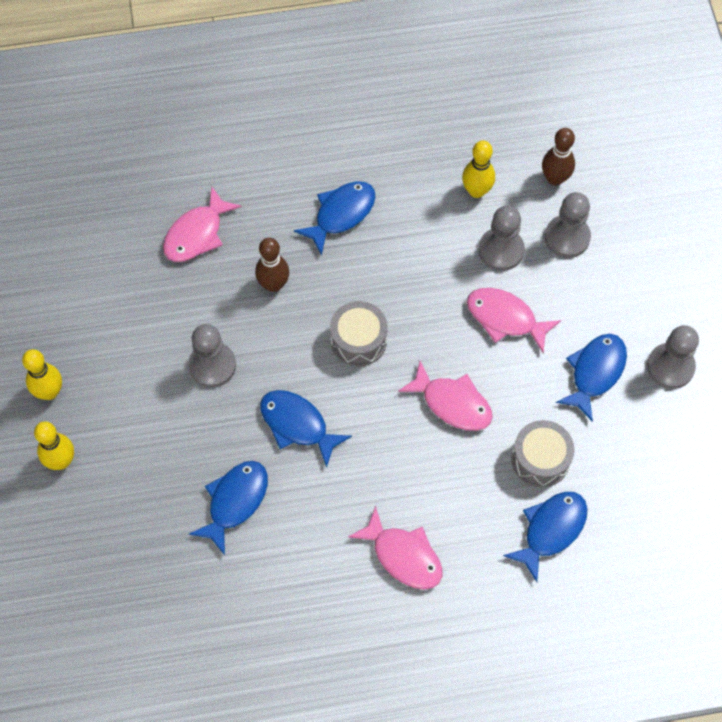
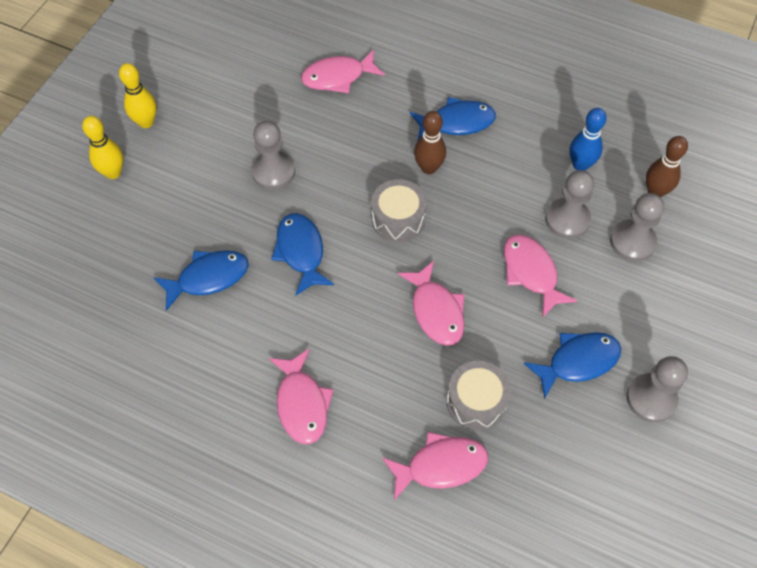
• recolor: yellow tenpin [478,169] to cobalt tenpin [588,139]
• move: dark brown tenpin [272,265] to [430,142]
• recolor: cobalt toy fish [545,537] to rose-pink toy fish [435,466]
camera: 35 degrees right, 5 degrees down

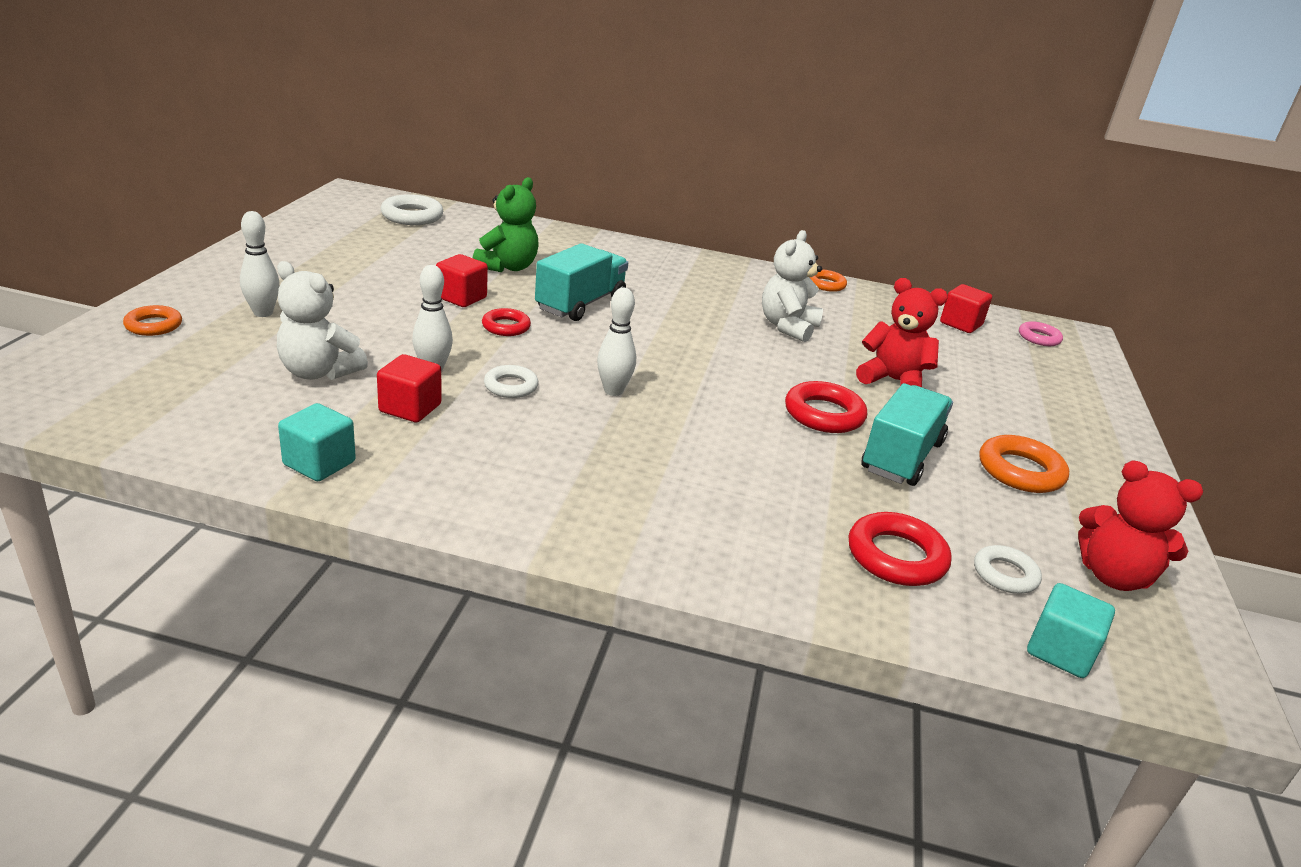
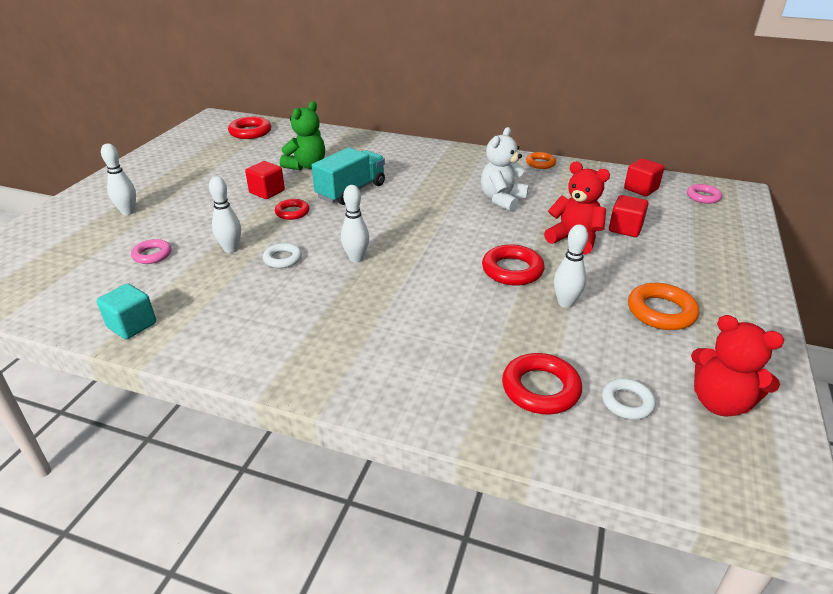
• recolor: white hoop [411,209] to scarlet hoop [249,128]
• replace: white teddy [322,320] to rose-pink hoop [151,251]
• delete: orange hoop [152,320]
• move: scarlet solid cube [409,388] to [629,216]
• replace: teal toy truck [907,434] to white tenpin [571,266]
• delete: teal solid cube [1071,630]
camera: 10 degrees right, 5 degrees up

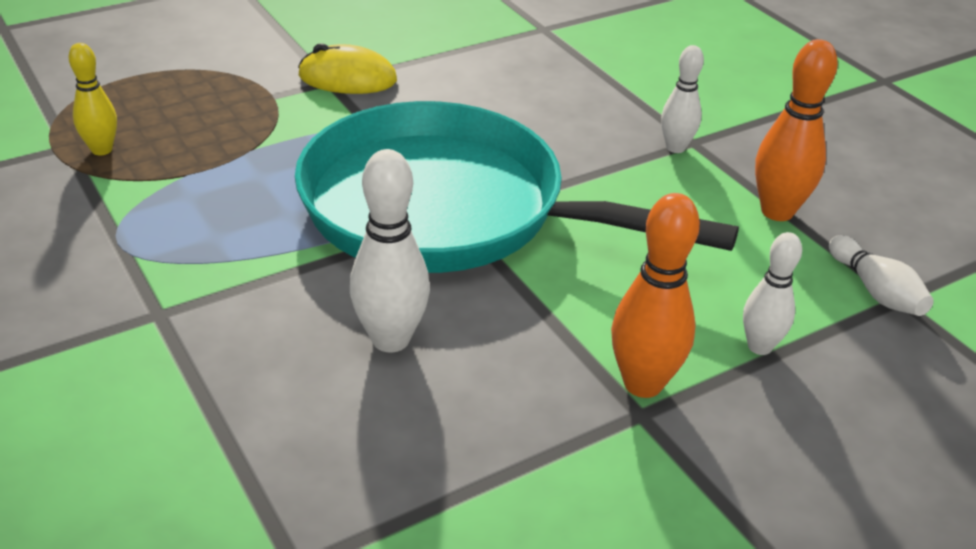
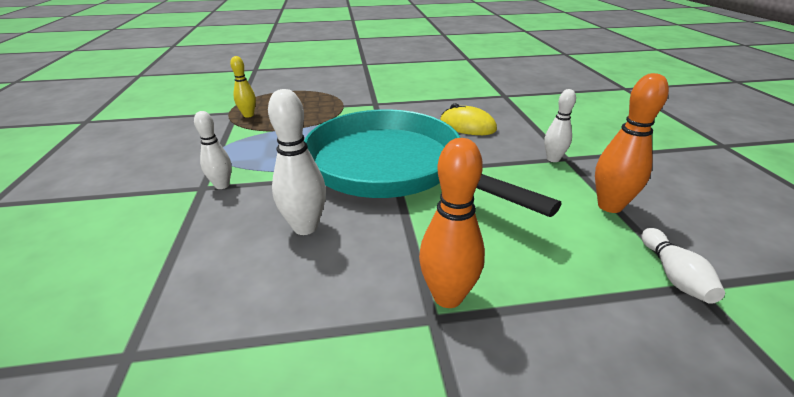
• move: yellow PC mouse [347,68] to [468,119]
• move: white tenpin [772,293] to [213,150]
camera: 25 degrees right, 5 degrees down

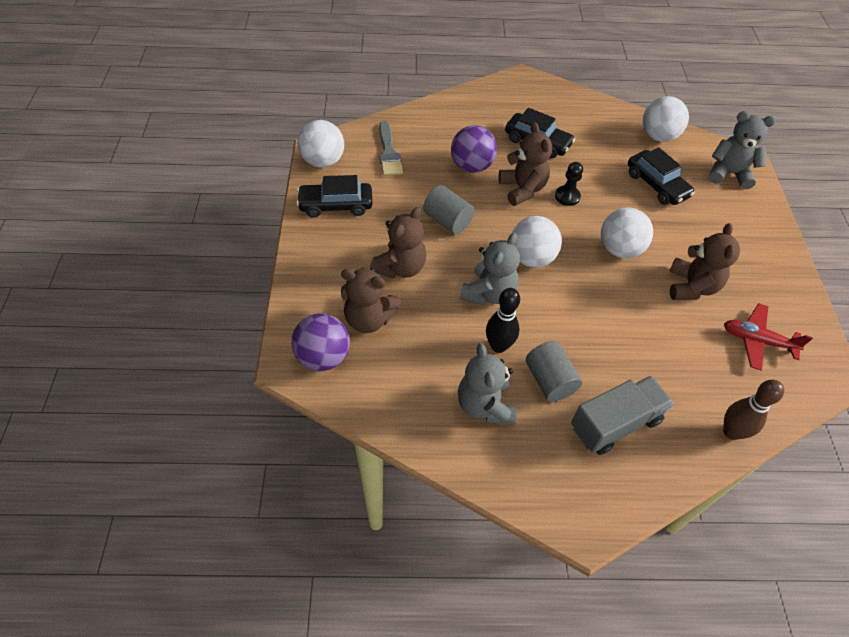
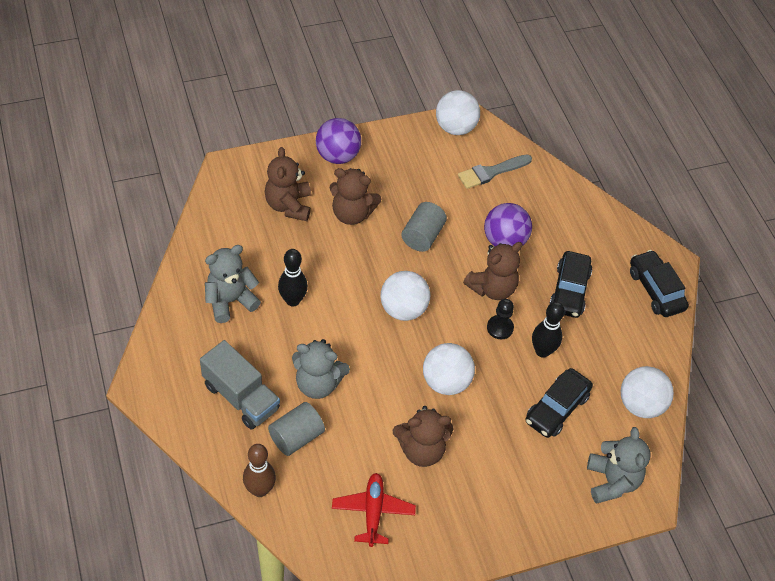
• move: jet-black car [334,196] to [659,283]
• move: gray teddy [490,269] to [321,369]
• move: violet ball [320,342] to [338,141]
• move: gray solid cylinder [554,371] to [296,429]
• insert: jet-black tenpin [548,330]
camera: 70 degrees right, 0 degrees up

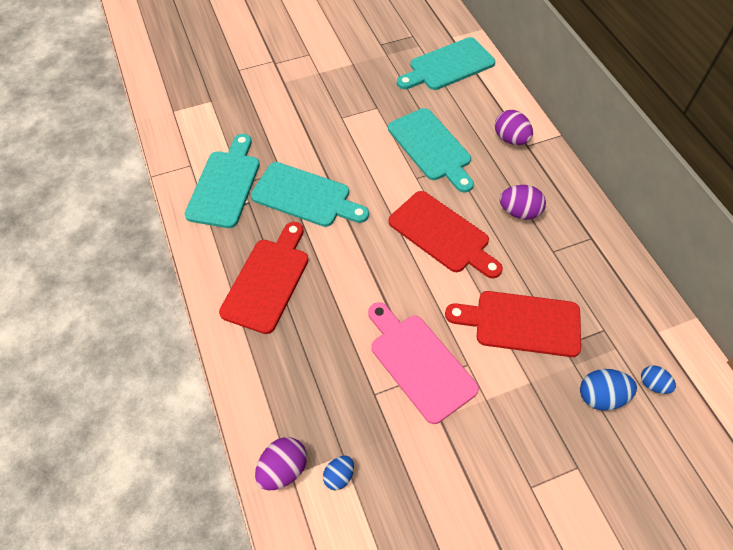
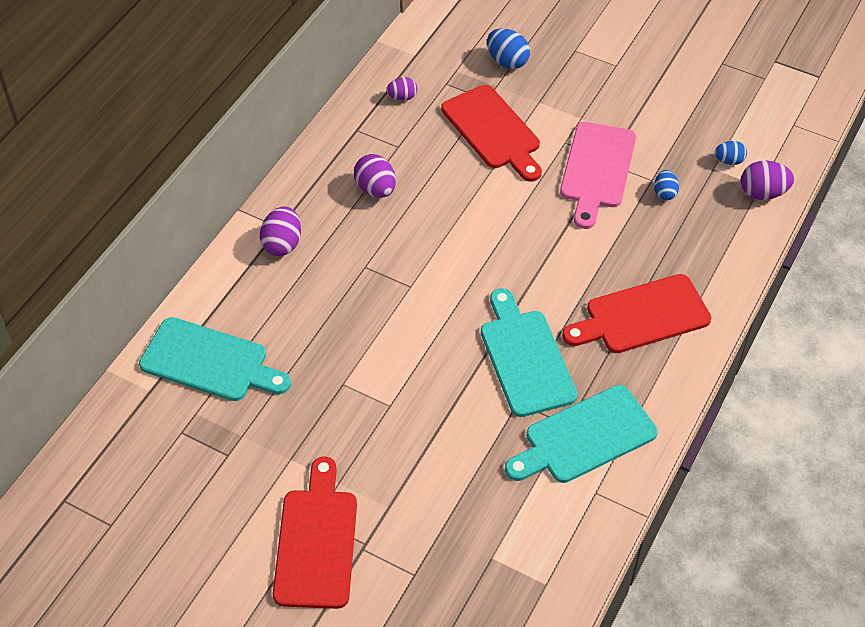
• delete: teal chopping board [431,150]
• move: scarlet chopping board [446,235] to [315,532]
• move: cobalt toy egg [658,379] to [666,185]
• insert: violet toy egg [402,89]
camera: 130 degrees left, 5 degrees down

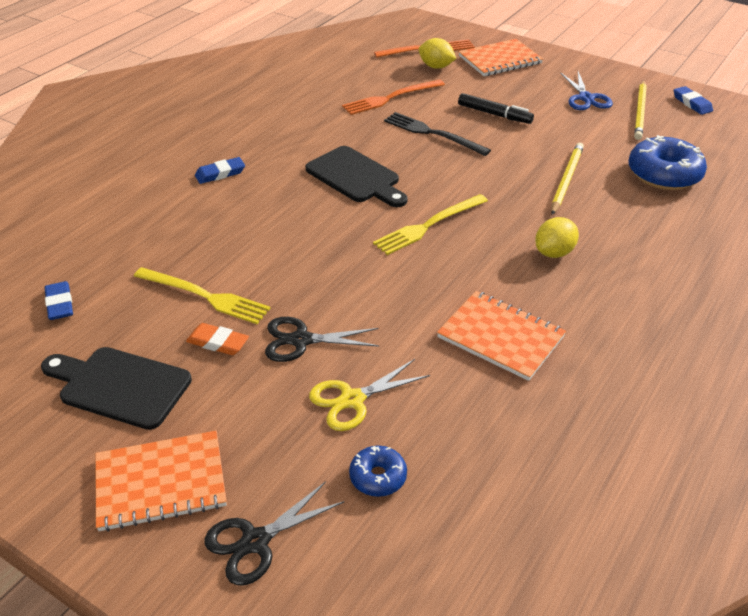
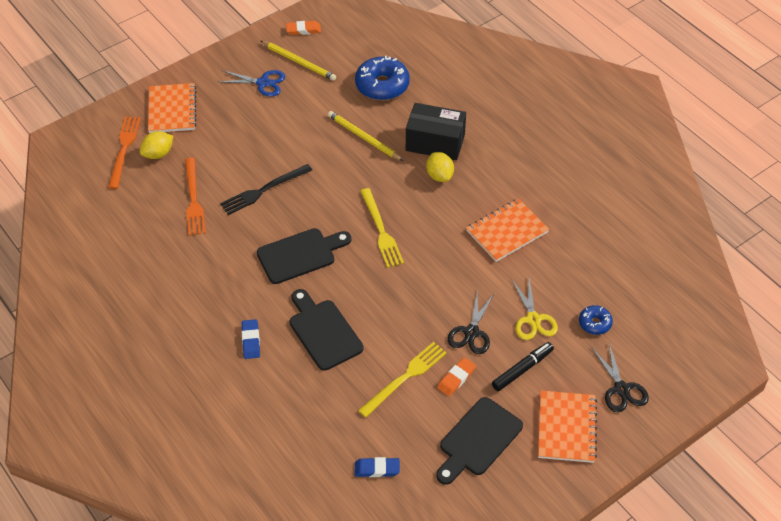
• recolor: cobalt gum eraser [693,100] to orange gum eraser [303,28]
• move: jet-black felt pen [496,108] to [523,366]
• insert: jet-black package [436,131]
• insert: jet-black chopping board [326,330]
camera: 70 degrees left, 10 degrees up

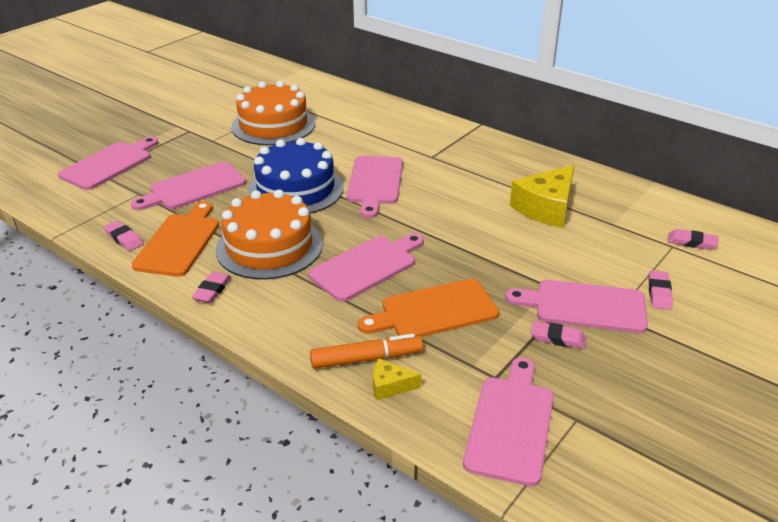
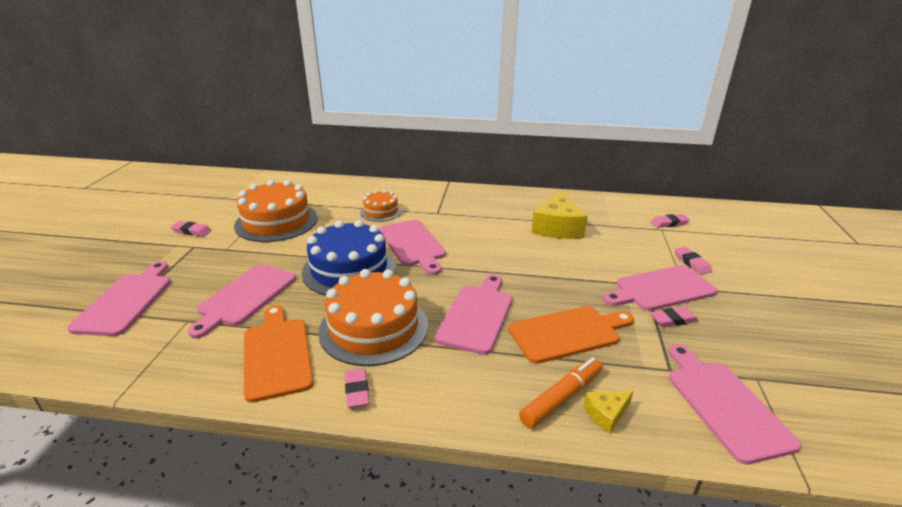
• move: rose-pink gum eraser [124,236] to [191,228]
• rotate: orange chopping board [428,308] = [571,335] 150 degrees counterclockwise
• insert: orange cake [381,206]
camera: 30 degrees left, 5 degrees down

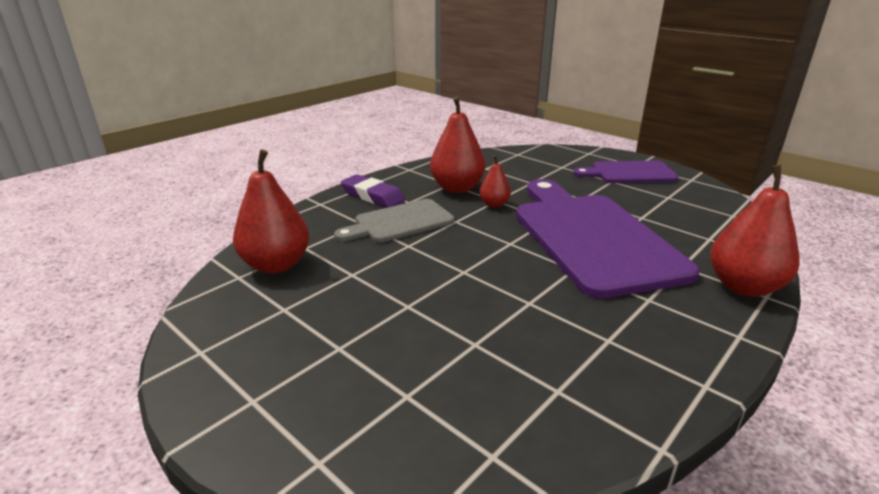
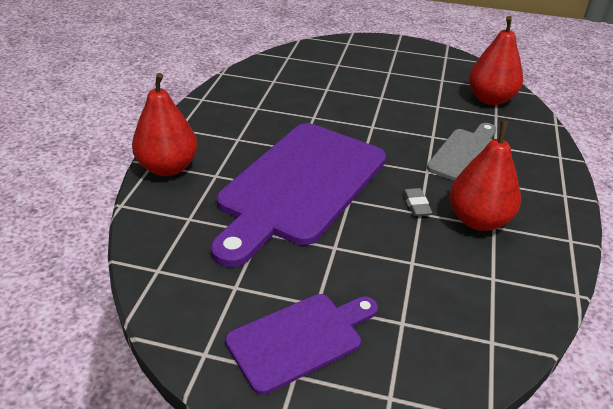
• replace: scarlet pear [495,181] to gray gum eraser [417,202]
• delete: violet gum eraser [373,191]
• rotate: violet chopping board [608,239] = [298,195] 75 degrees clockwise
camera: 150 degrees right, 10 degrees up

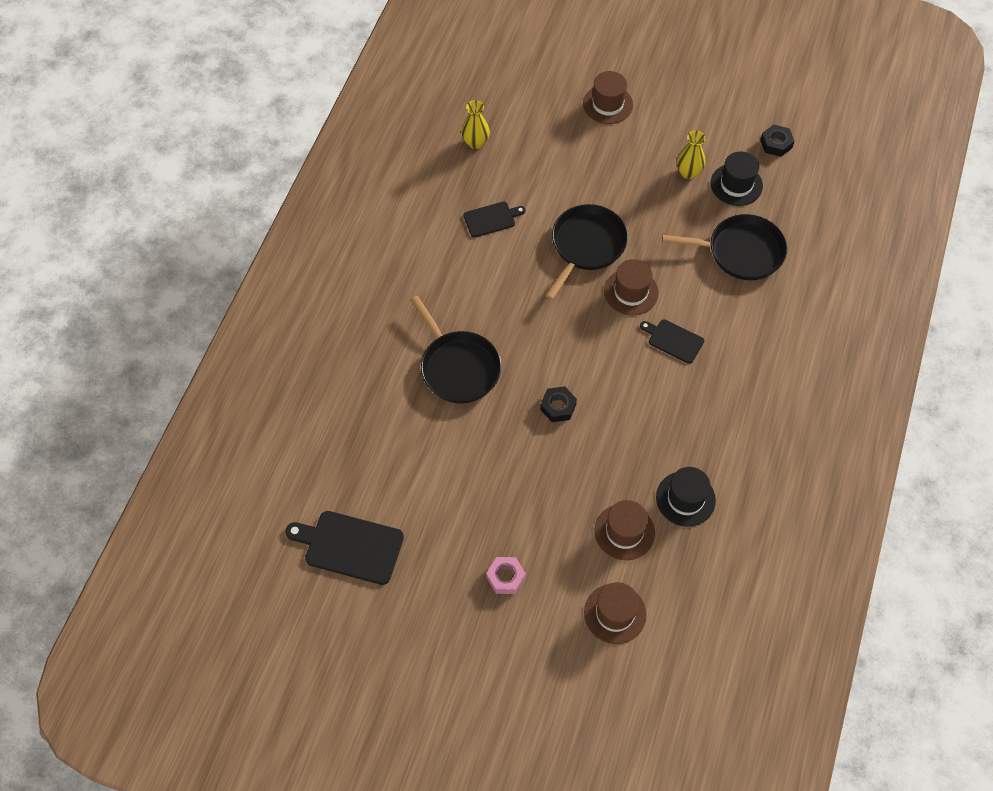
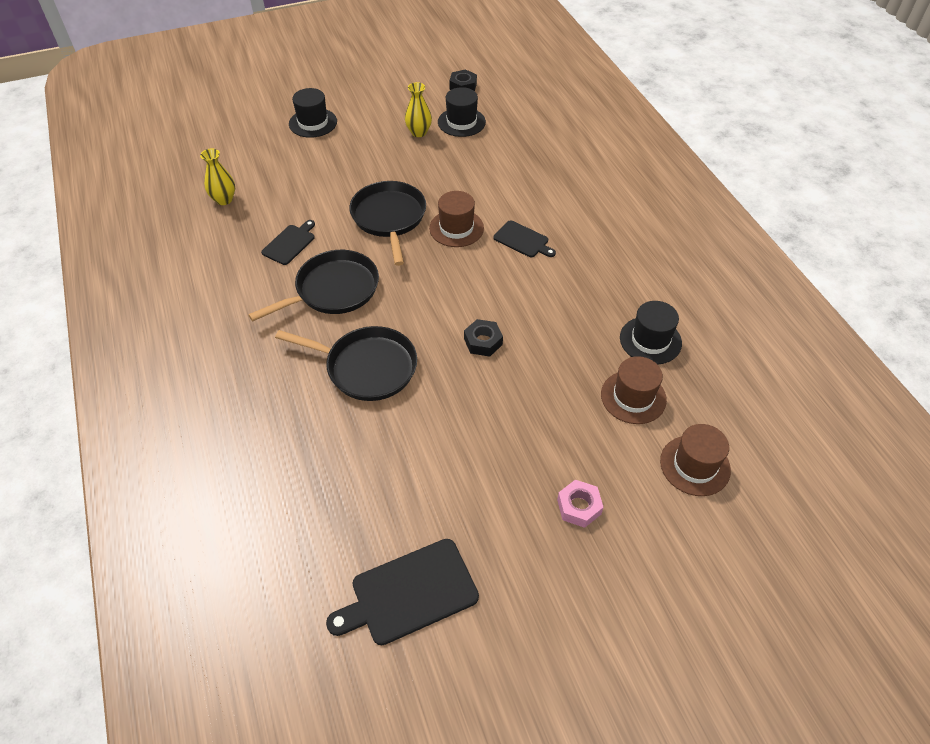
• recolor: dark brown hat [608,97] to jet-black hat [313,113]
• move: jet-black frying pan [724,247] to [313,285]
• rotate: jet-black chopping board [672,341] = [524,238] 135 degrees counterclockwise
camera: 40 degrees left, 10 degrees down

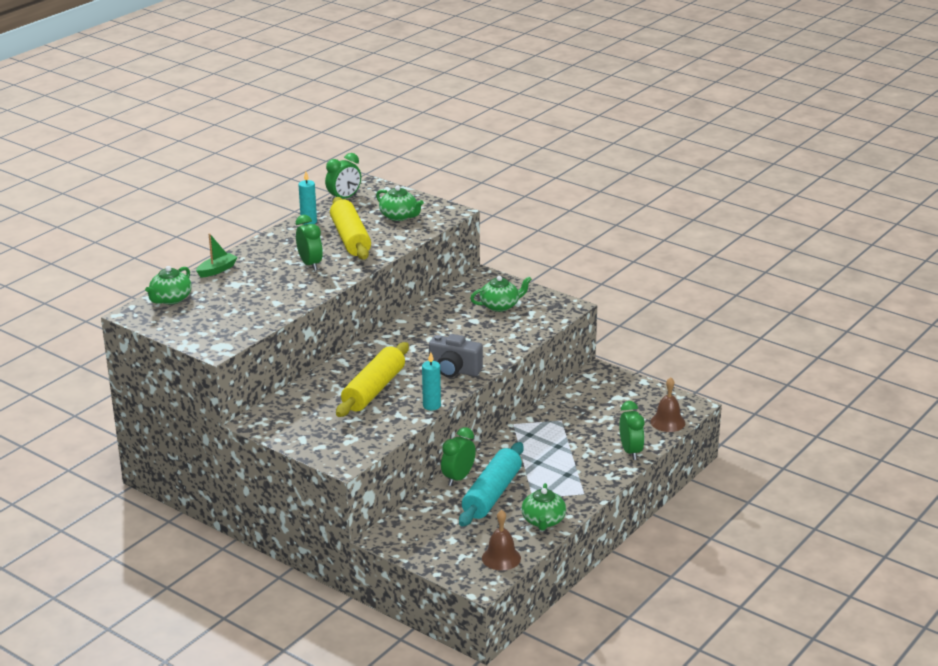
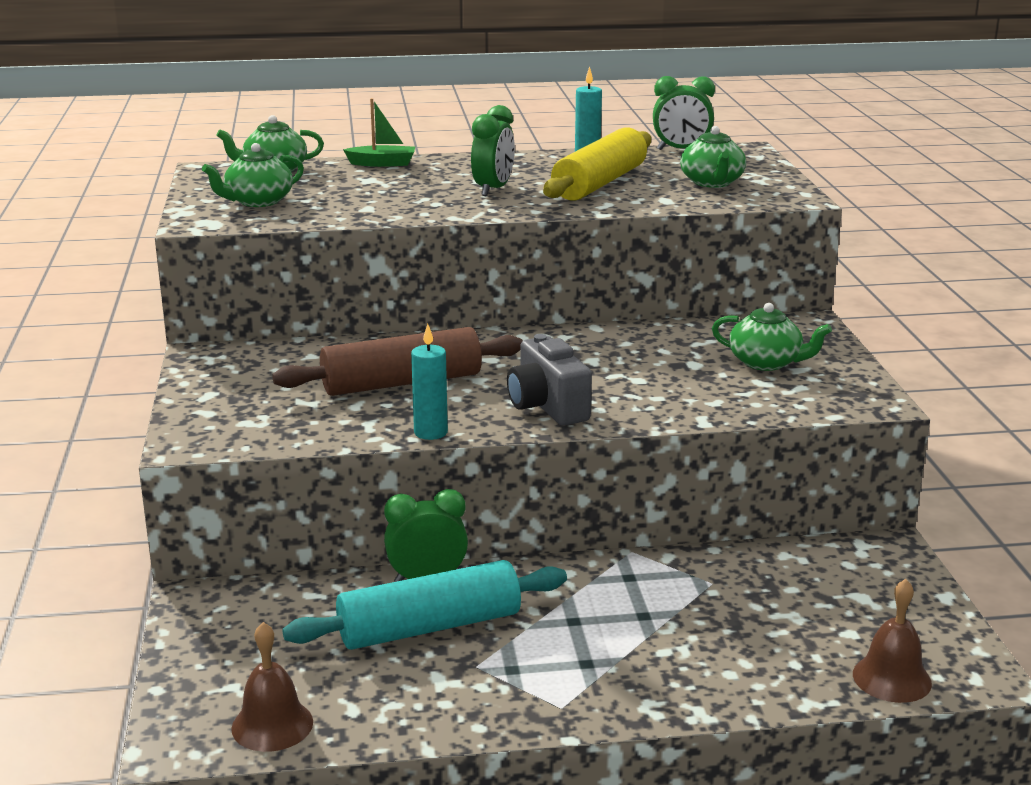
• recolor: yellow dough roller [372,379] to dark brown dough roller [397,361]
• delete: emerald alarm clock [632,430]
• move: emerald tea pot [543,507] to [253,175]
camera: 45 degrees right, 5 degrees down

